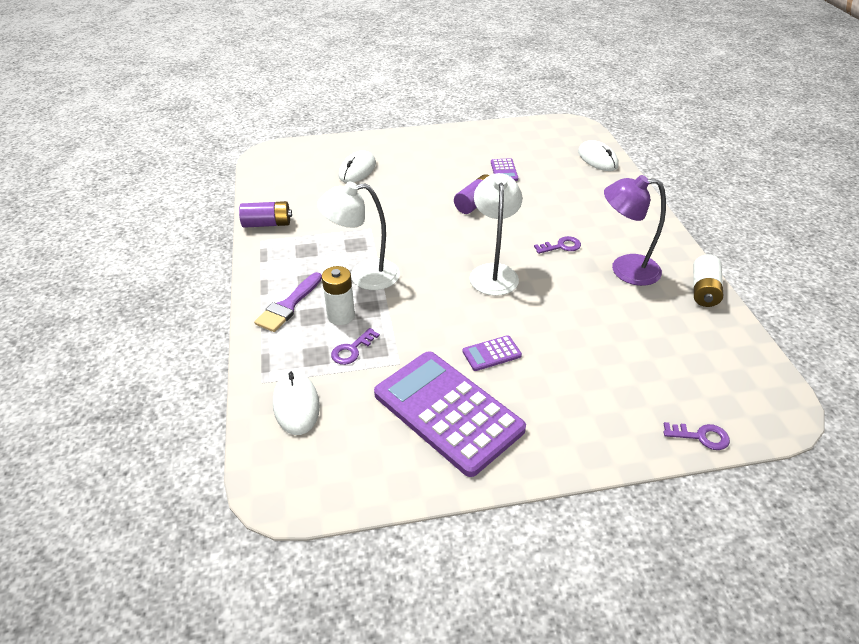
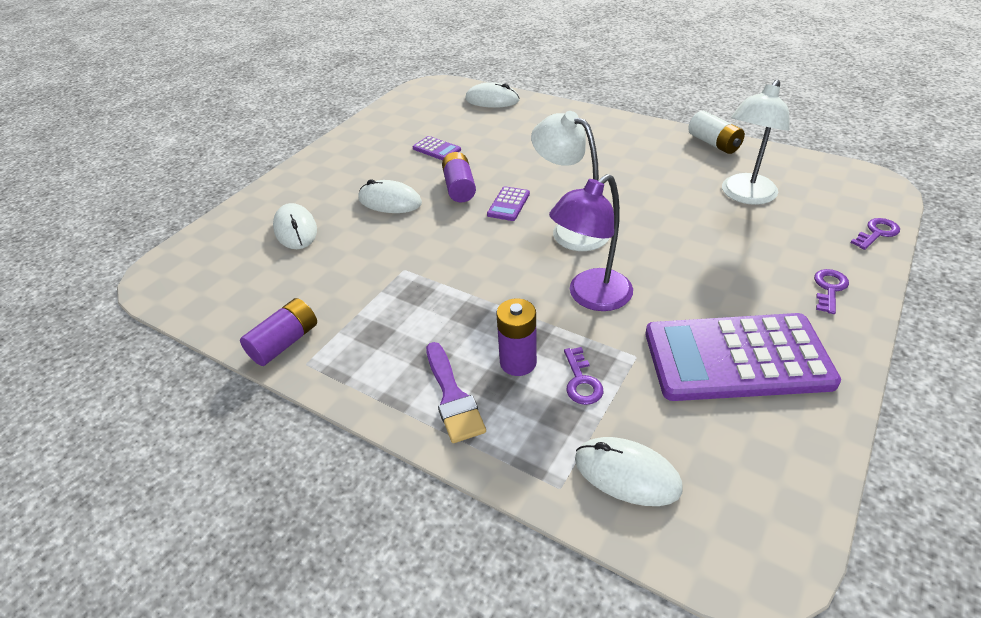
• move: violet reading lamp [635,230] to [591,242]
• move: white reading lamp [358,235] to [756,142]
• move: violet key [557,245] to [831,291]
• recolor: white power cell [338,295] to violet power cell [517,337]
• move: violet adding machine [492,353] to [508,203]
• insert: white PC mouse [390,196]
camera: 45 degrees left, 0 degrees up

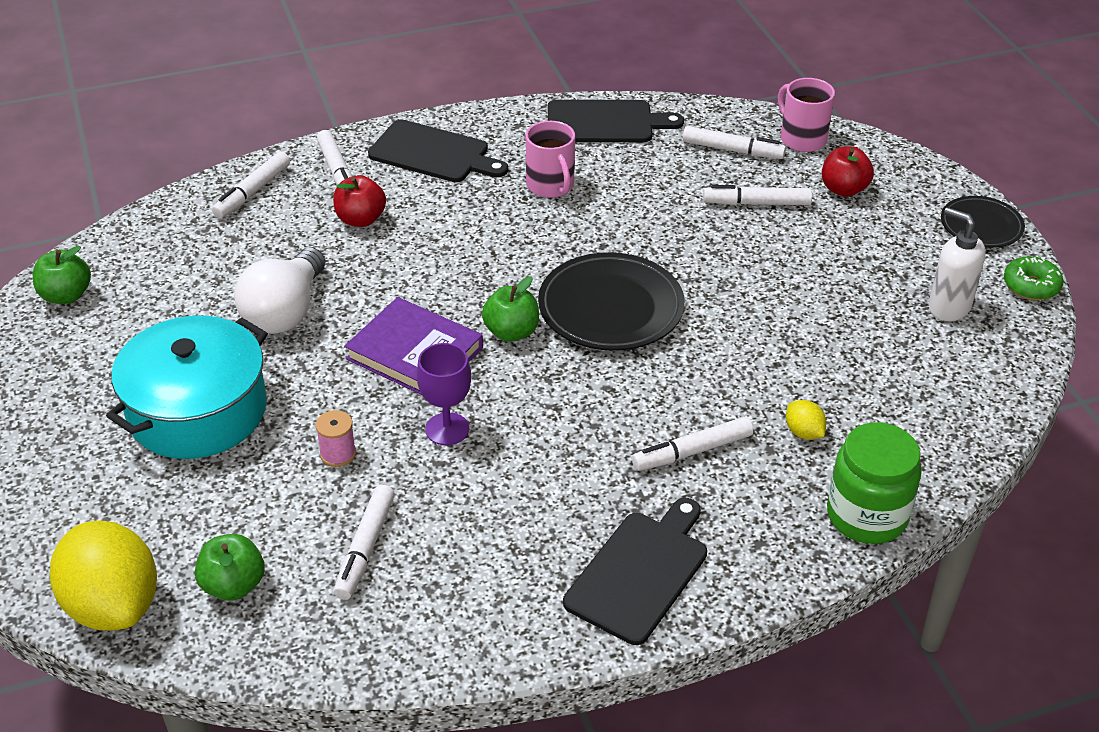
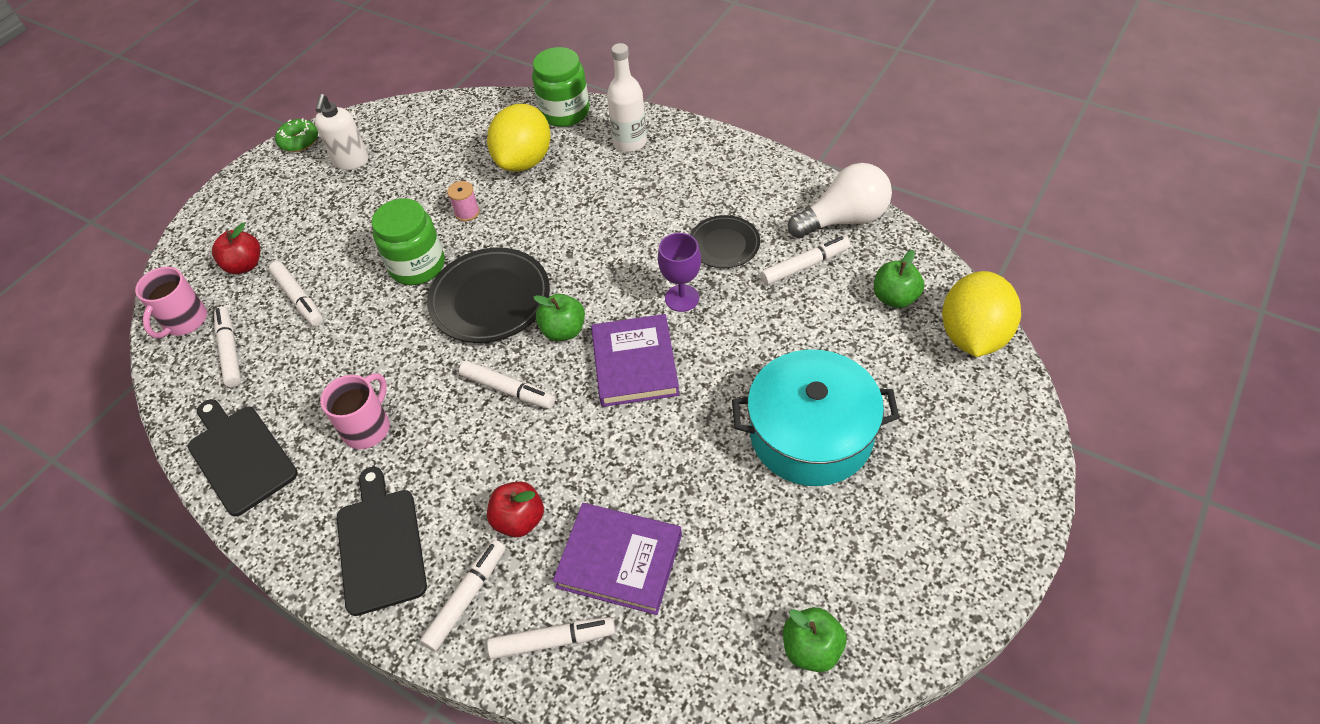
• move: jet-black plate [983,222] to [725,241]
• move: white bulb [279,291] to [840,201]
• resize: yellow toy lemon [806,420] = [519,138] x2.39
• move: rose-pink bobbin [336,438] to [463,201]
• move: white felt pen [692,444] to [507,385]
• delete: jet-black chopping board [635,571]
• insert: white flask [627,97]
• insert: emerald jar [408,242]
• insert: violet hardback [617,559]
camera: 125 degrees left, 10 degrees up

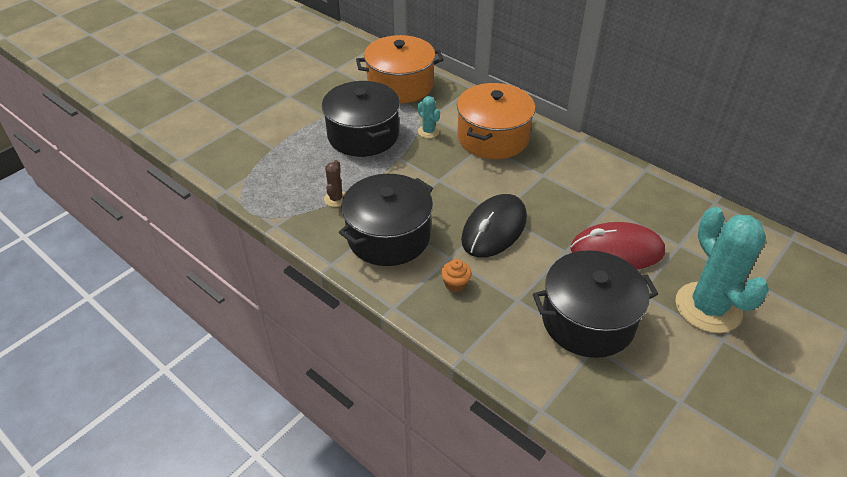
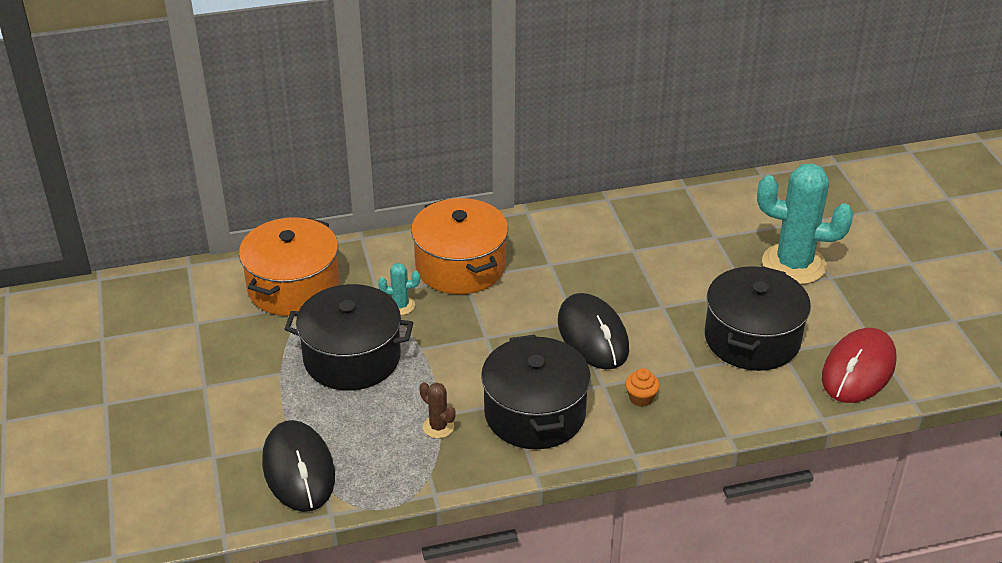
• move: scarlet PC mouse [617,245] to [859,365]
• insert: jet-black PC mouse [298,466]
camera: 55 degrees left, 5 degrees down

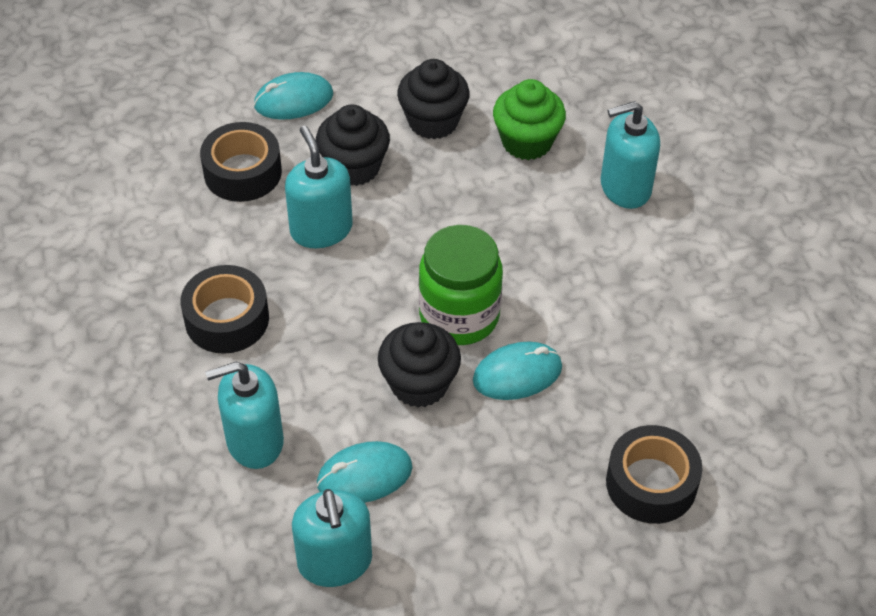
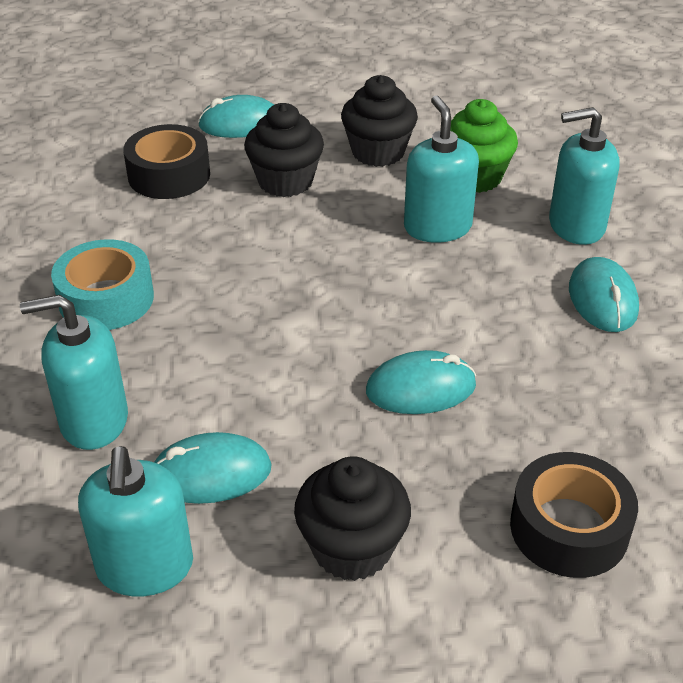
• move: teal soap dispenser [319,187] to [441,169]
• delete: emerald jar [461,285]
• recolor: jet-black sticky tape [225,309] to teal sticky tape [102,284]
• move: jet-black fairy cake [419,364] to [352,518]
• insert: teal PC mouse [604,294]
camera: 10 degrees right, 10 degrees down

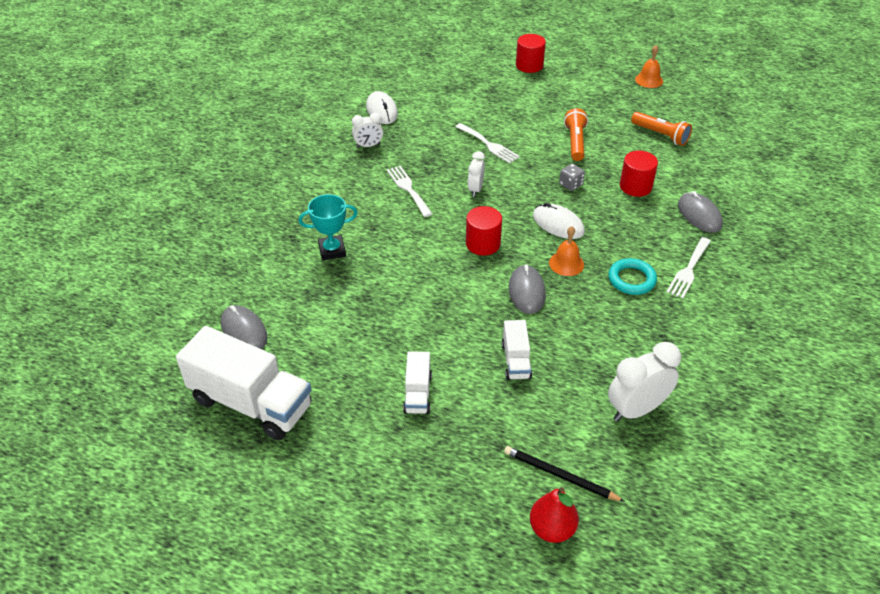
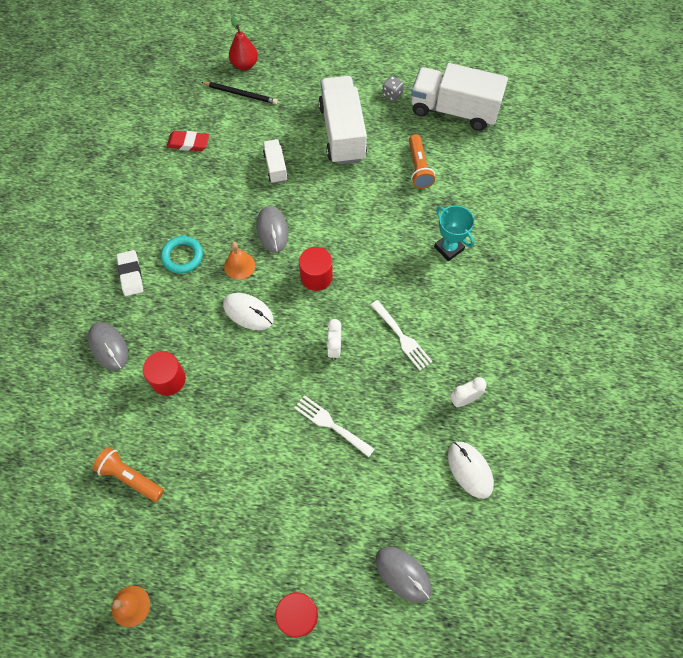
• move: orange flashlight [576,134] to [422,161]
• move: gray game die [572,177] to [393,88]
• rotate: teal trophy [328,227] = [454,233] 75 degrees clockwise
• replace: white table fork [689,268] to white gum eraser [130,273]
• move: gray PC mouse [244,327] to [404,575]
• replace: white alarm clock [644,381] to scarlet gum eraser [188,141]
• resize: white toy truck [417,382] = [342,120] x2.05
camera: 170 degrees right, 20 degrees up

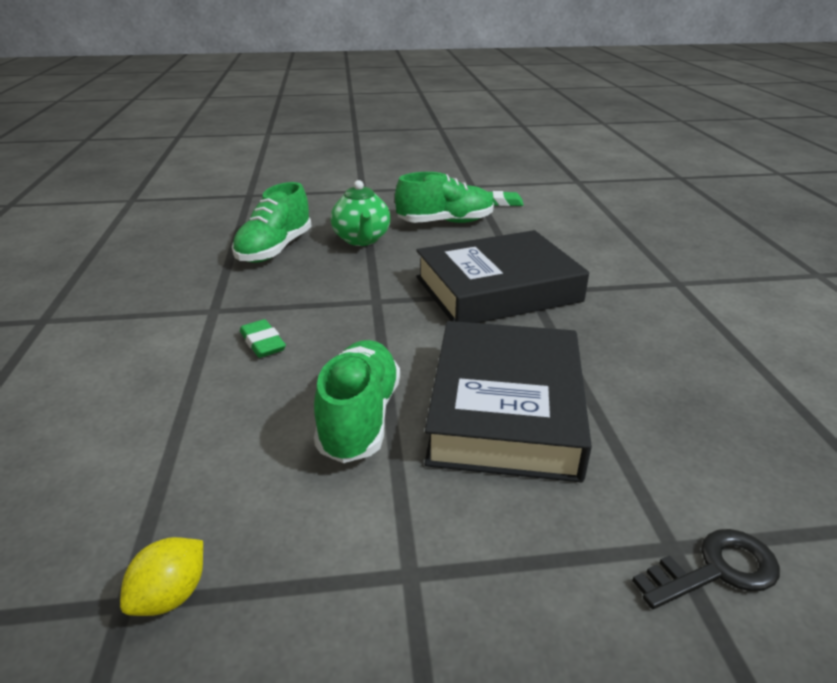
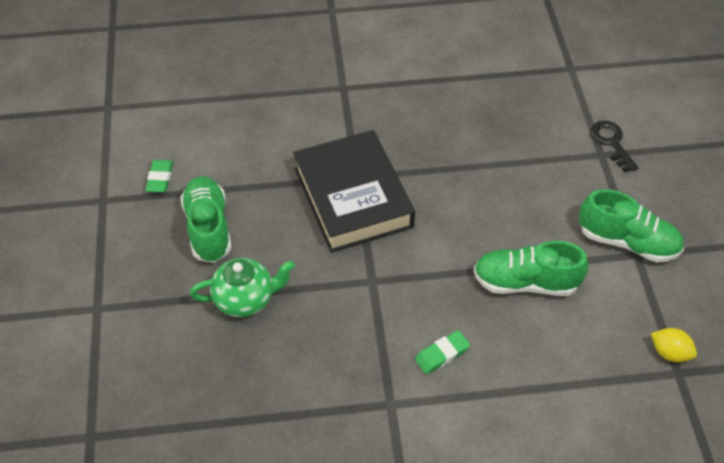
• move: emerald lace-up shoe [272,222] to [631,225]
• delete: jet-black hardback [508,402]
camera: 90 degrees left, 20 degrees up

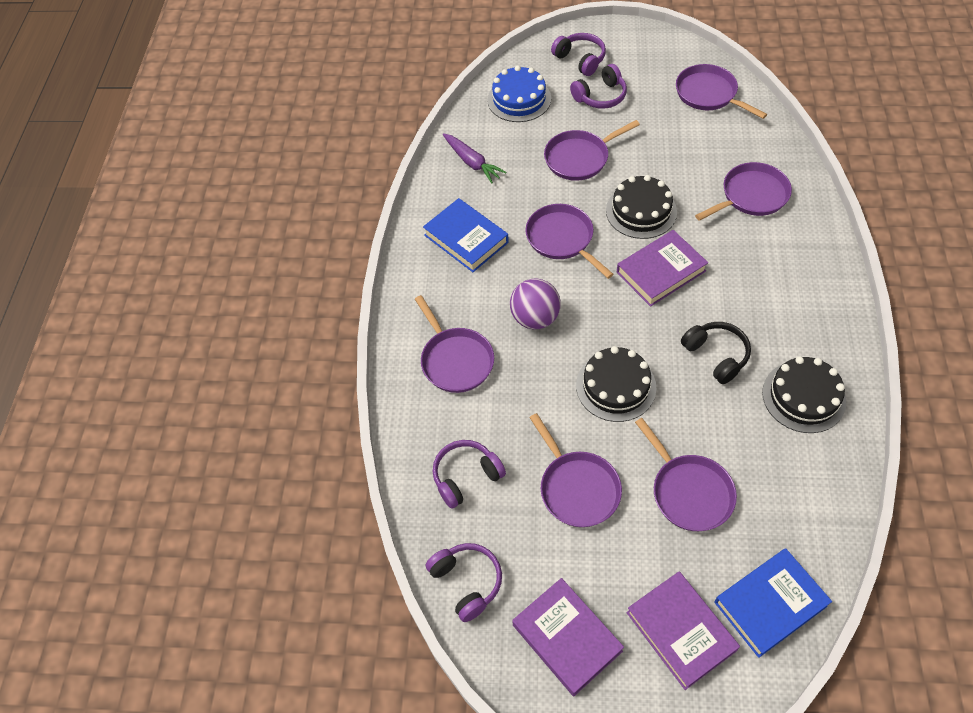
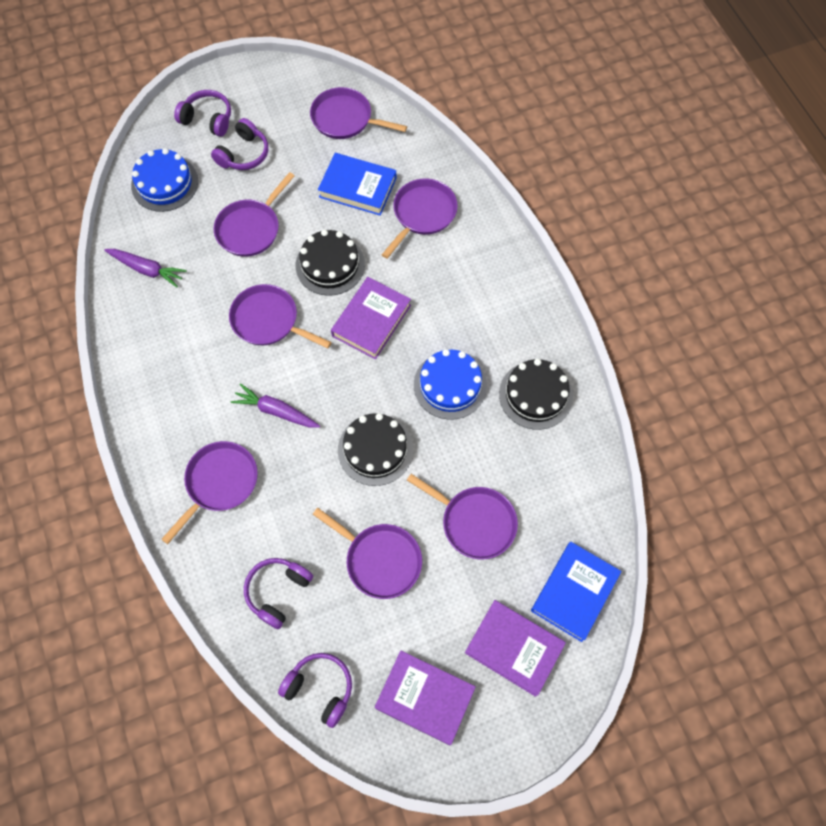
• move: cobalt hardback [466,235] to [357,184]
• replace: violet ball [535,304] to violet root vegetable [275,405]
• rotate: violet frying pan [454,344] = [209,492] 90 degrees counterclockwise
• replace: jet-black over-ear headphones [716,353] to cobalt cake [450,384]
camera: 30 degrees left, 10 degrees up

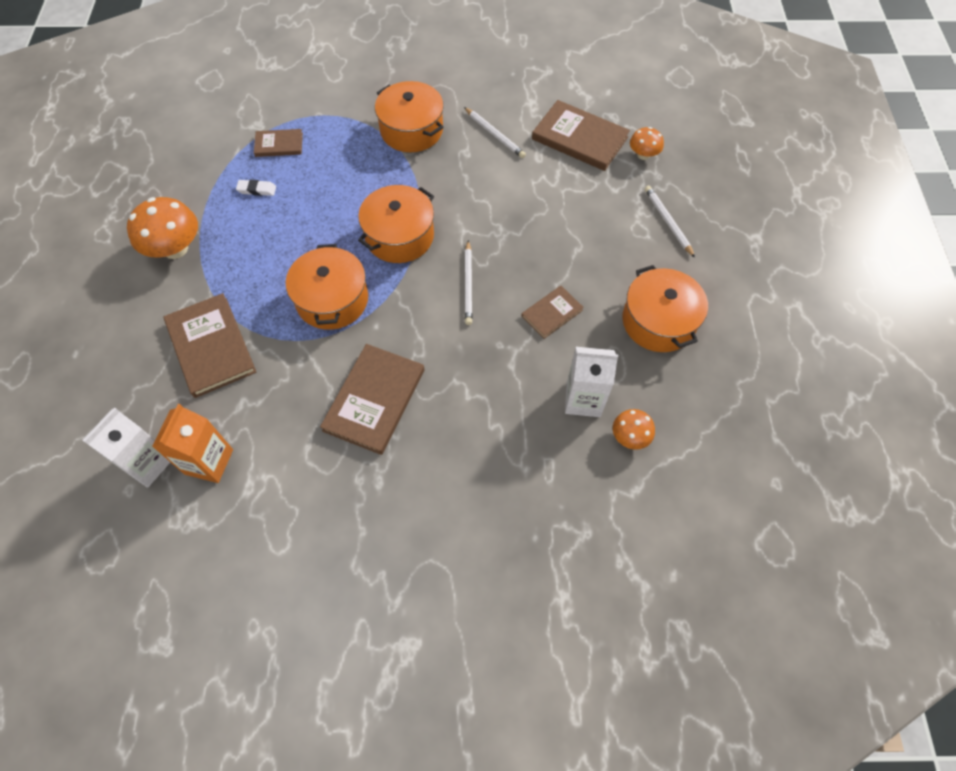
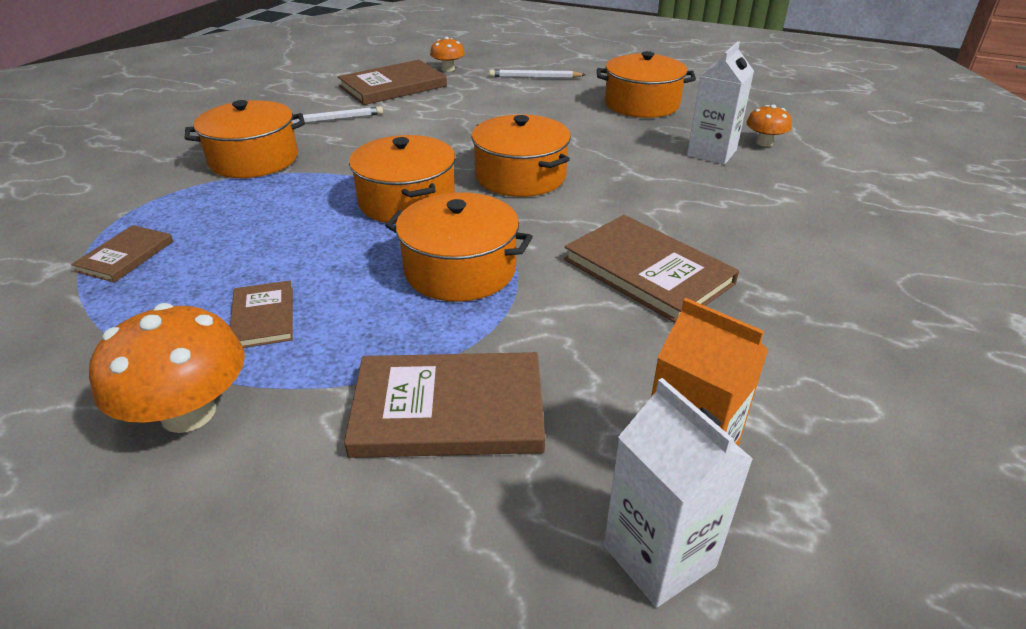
• delete: white gum eraser [256,188]
• replace: white lead pencil [469,282] to orange cooking pot [521,155]
• move: dark brown hardback [552,312] to [261,314]
camera: 65 degrees left, 25 degrees down

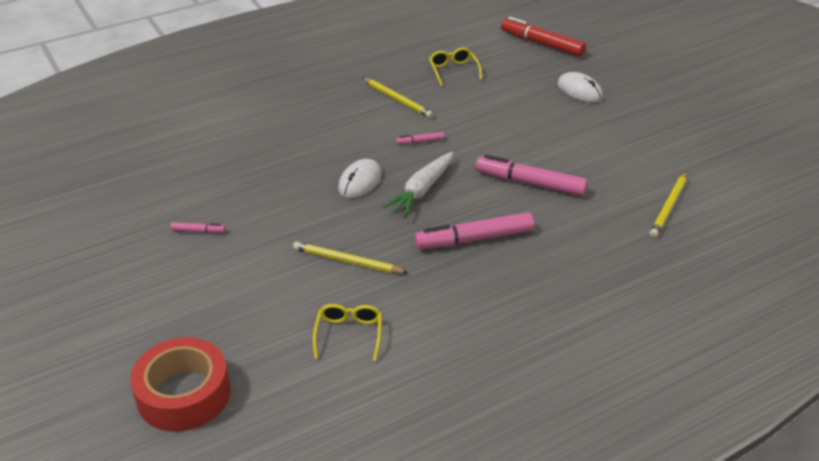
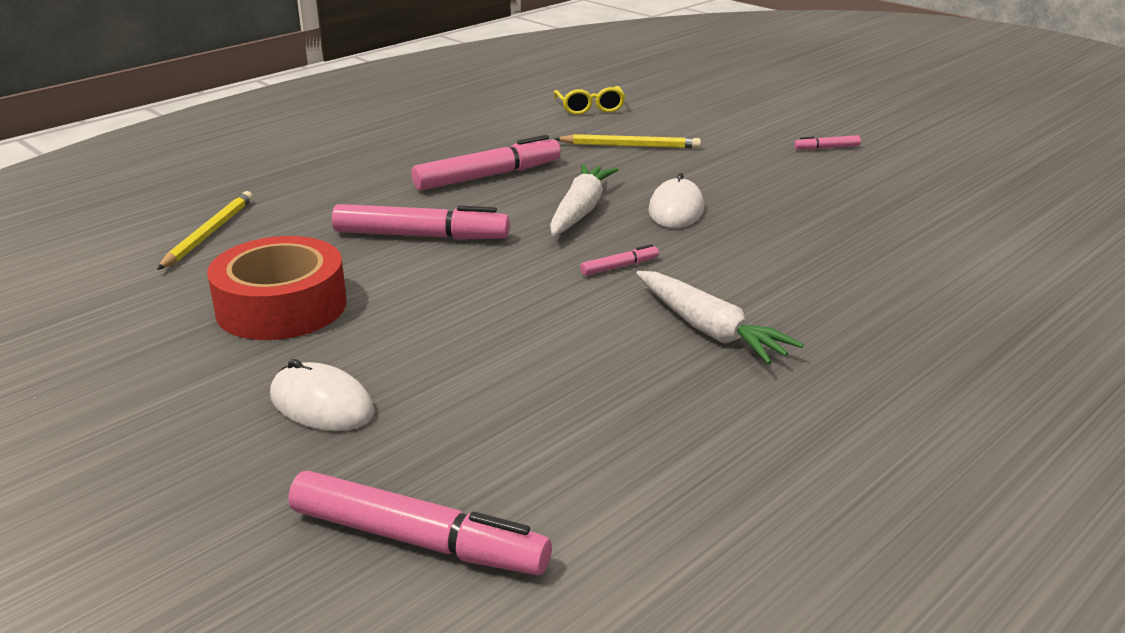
• recolor: scarlet felt pen [543,37] to rose-pink felt pen [420,523]
• delete: yellow eyeglasses [455,67]
• replace: yellow lead pencil [398,98] to white root vegetable [720,317]
• move: scarlet sticky tape [180,384] to [276,288]
camera: 165 degrees right, 10 degrees down

